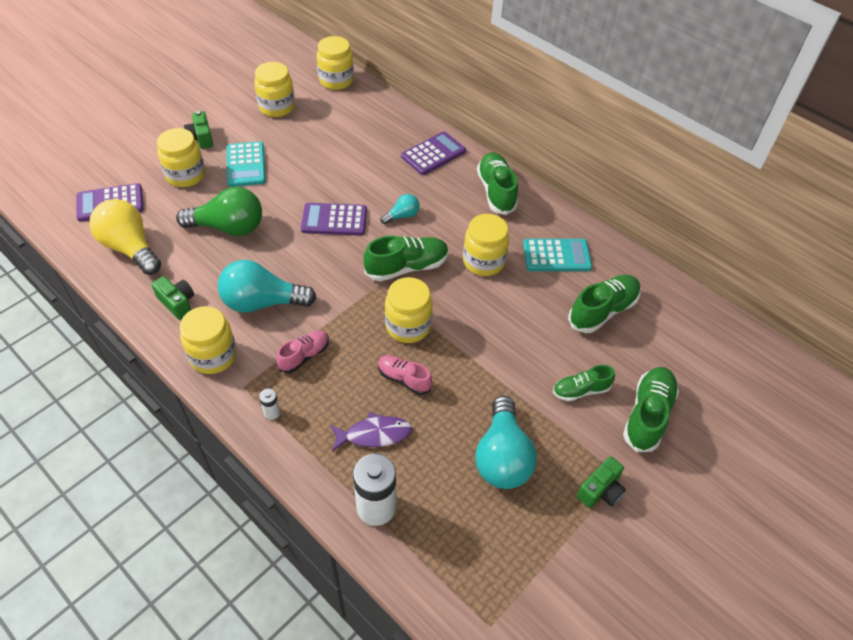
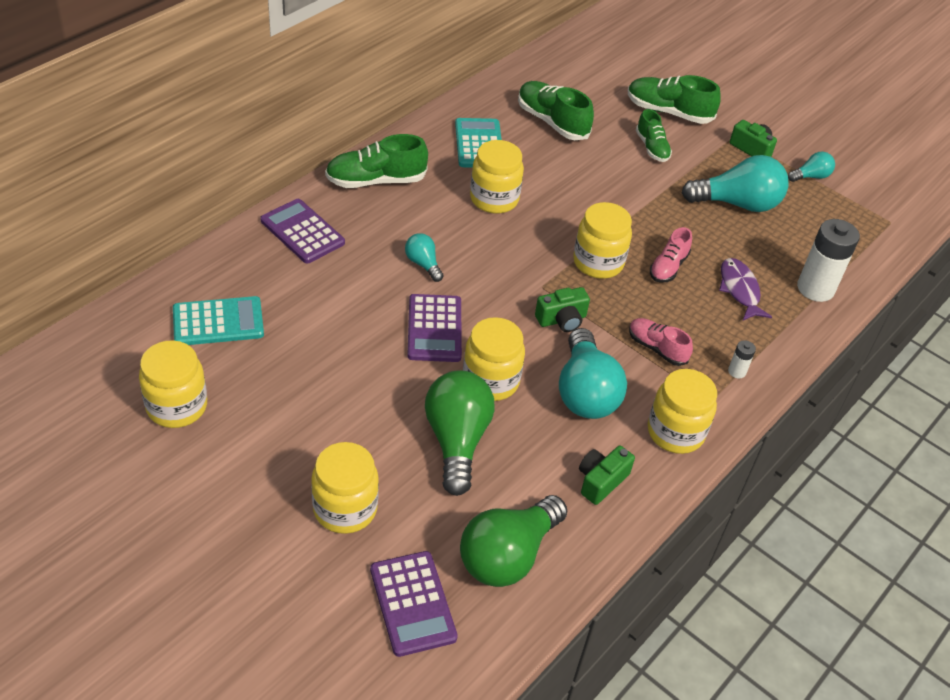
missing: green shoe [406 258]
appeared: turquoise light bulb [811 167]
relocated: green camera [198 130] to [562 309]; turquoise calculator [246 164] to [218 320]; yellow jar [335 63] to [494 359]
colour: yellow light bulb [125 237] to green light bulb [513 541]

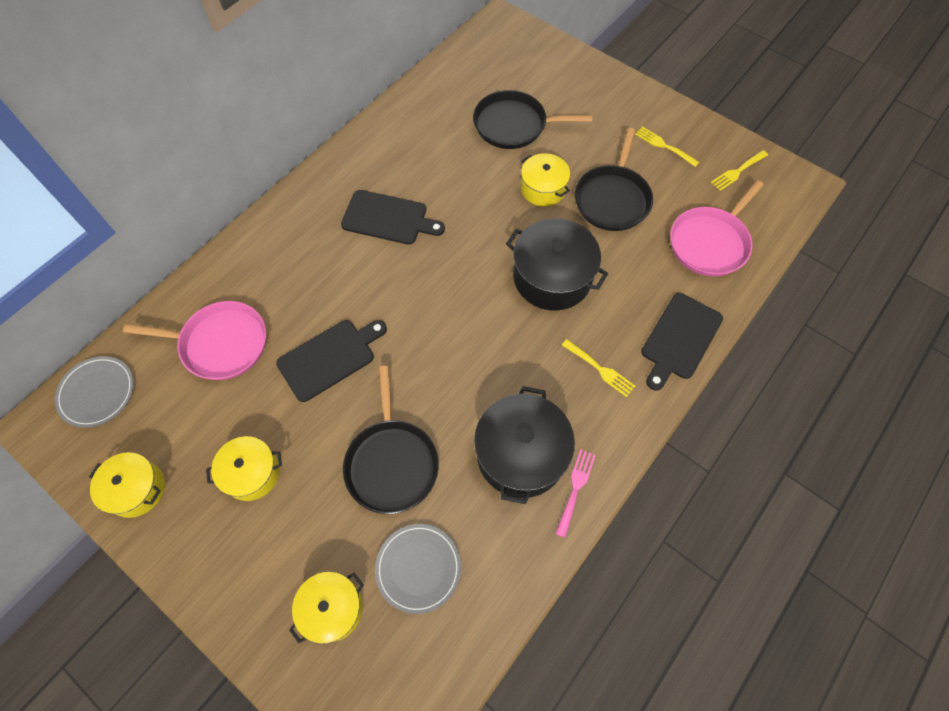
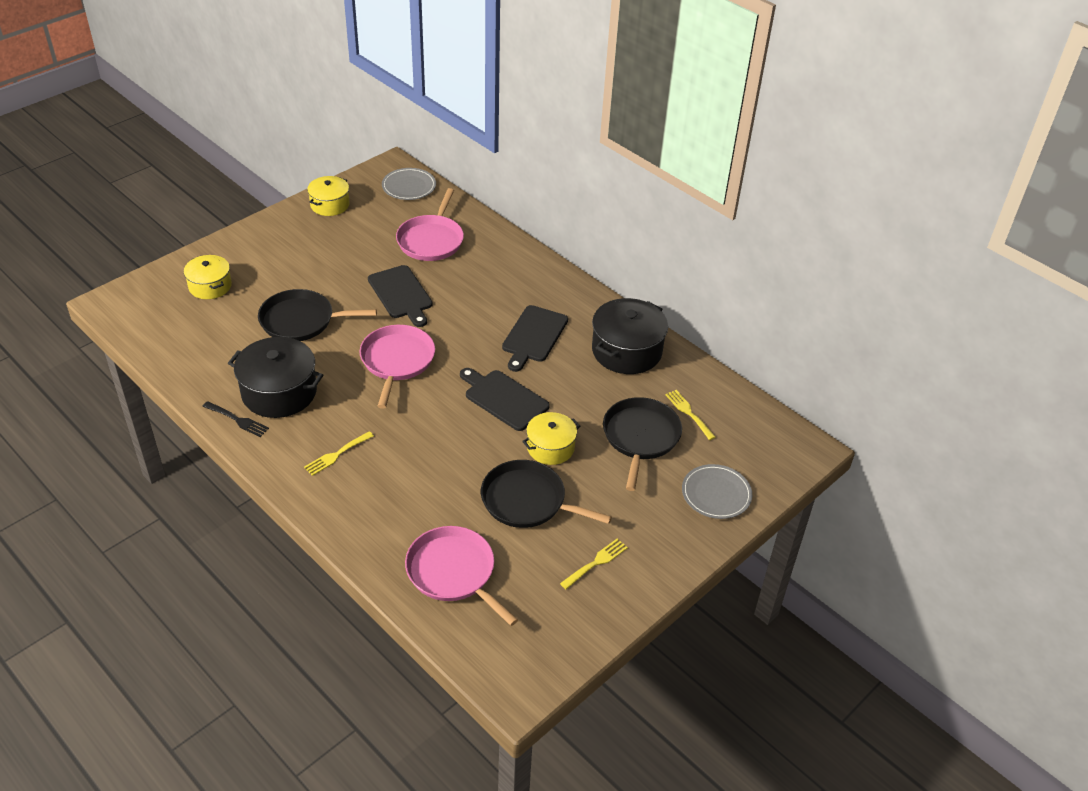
missing: yellow pot [244 468]
appeared: pink pan [397 367]
relocated: grey plate [418 569] to [717 491]; black pot [557 264] to [630 336]; black cutting board [682 341] to [505 399]; yellow fork [739 170] to [690 415]
colour: pink fork [575 493] to black fork [235 419]

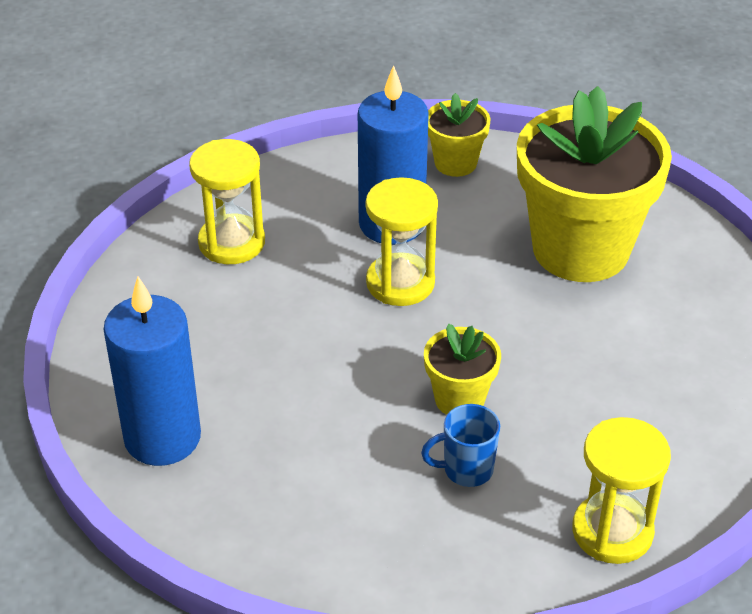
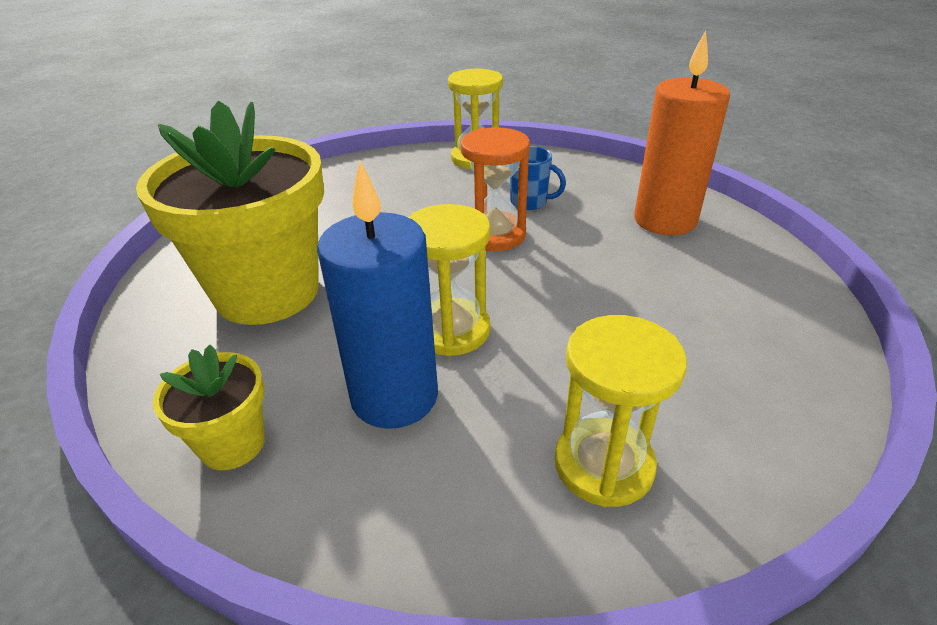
missing: blue candle [152 371]
appeared: orange candle [682 132]
exchanged: yellow flower pot [462 369] to orange hourglass [495 189]

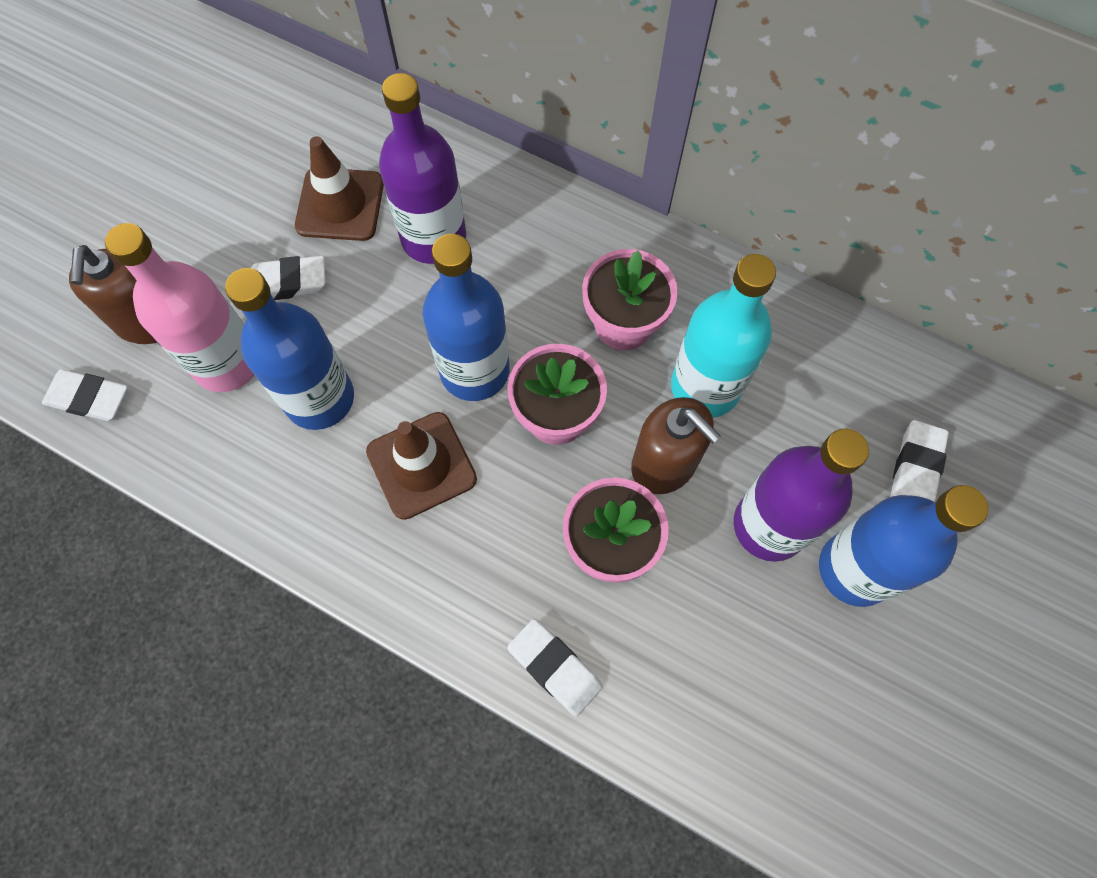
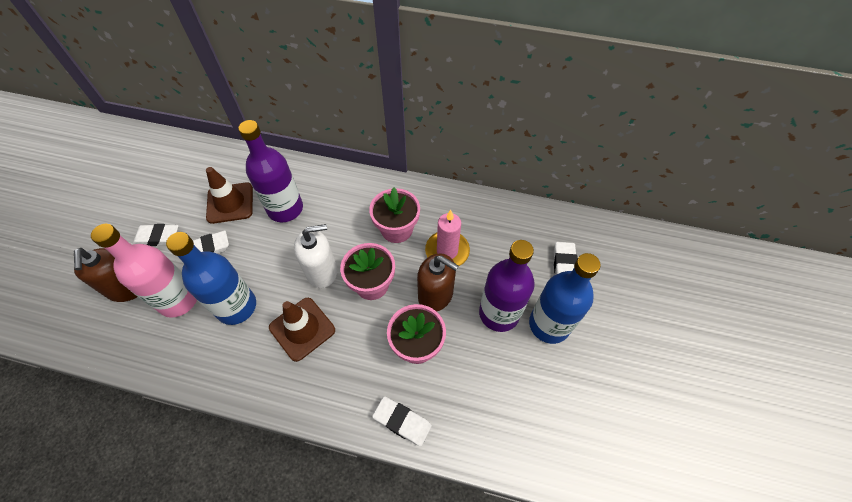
relocated: white eraser [85 395] to [155 235]
exchanged: blue bottle [466 317] to white soap dispenser [315 256]; turquoise bottle [723 336] to pink candle [447 238]

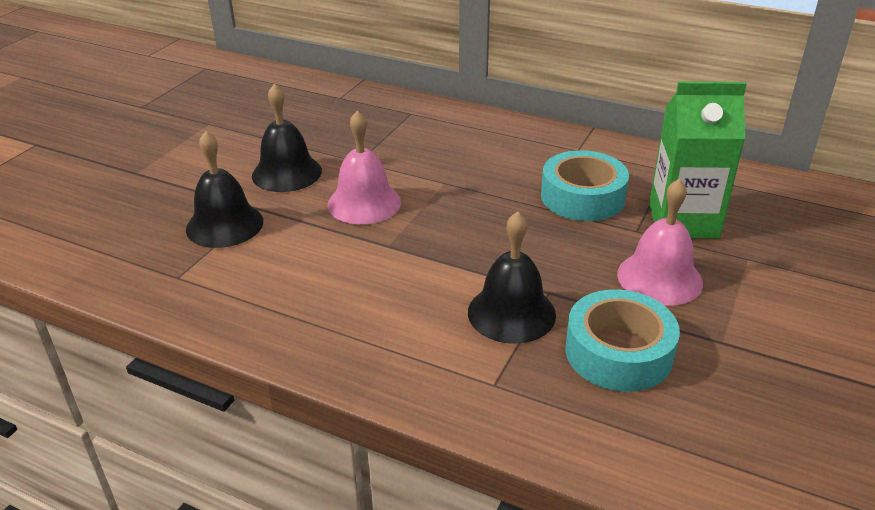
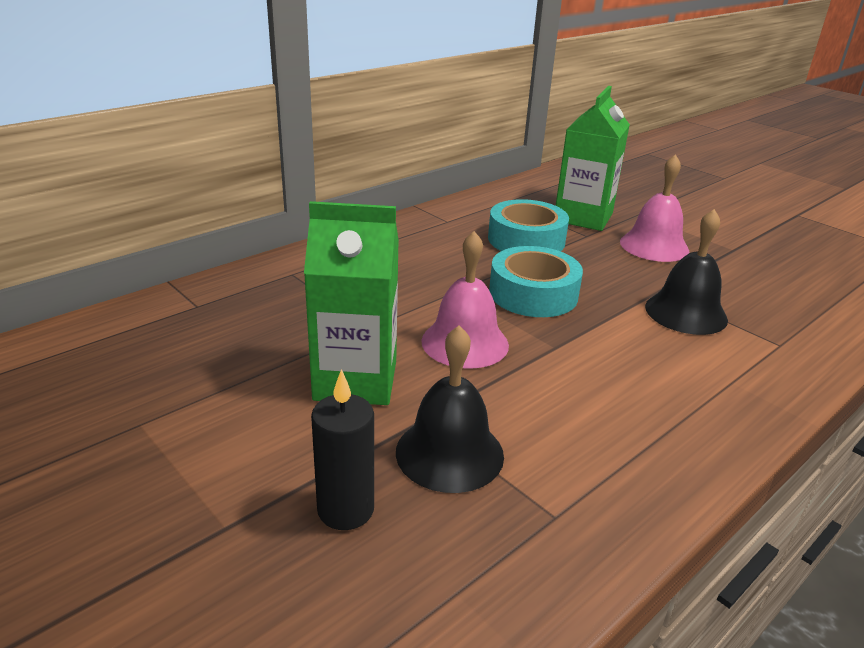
appeared: black candle [342 449]
relocated: turquoise tape [622 340] to [536 281]
exchanged: black bell [287 137] to green carton [351 303]

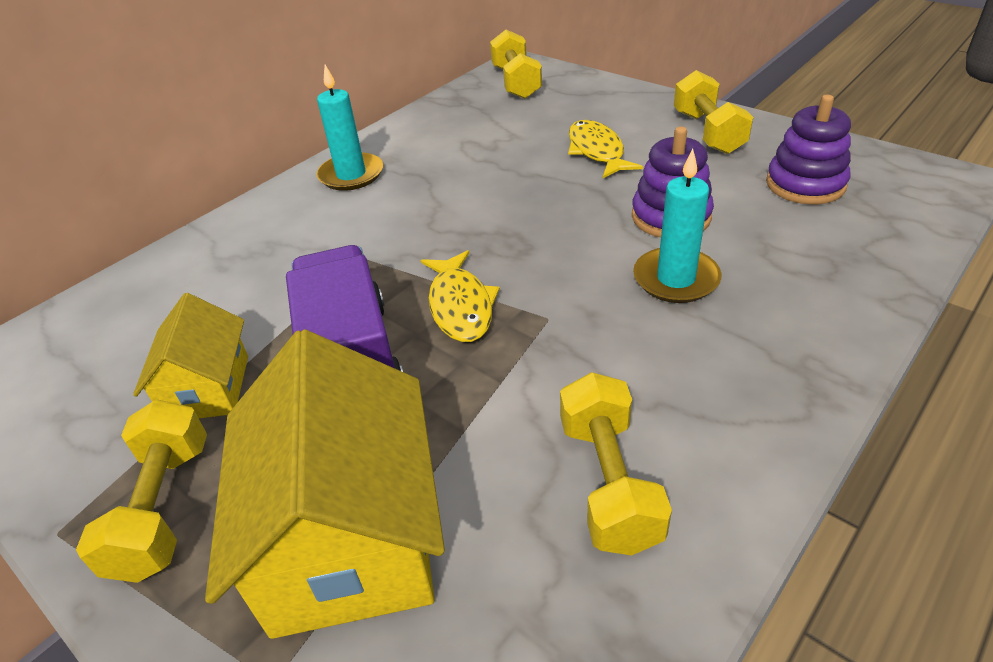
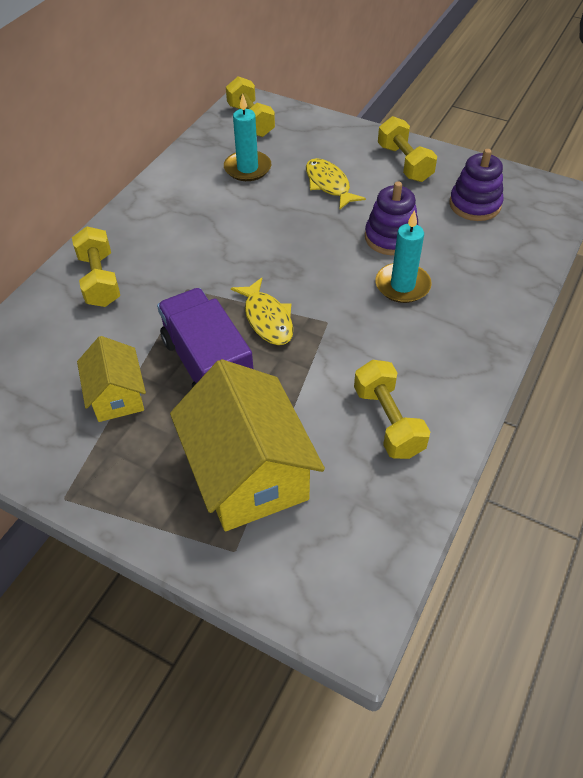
relocated: yellow dumbbell [141 491] to [96 266]; turquoise candle [349 128] to [247 137]

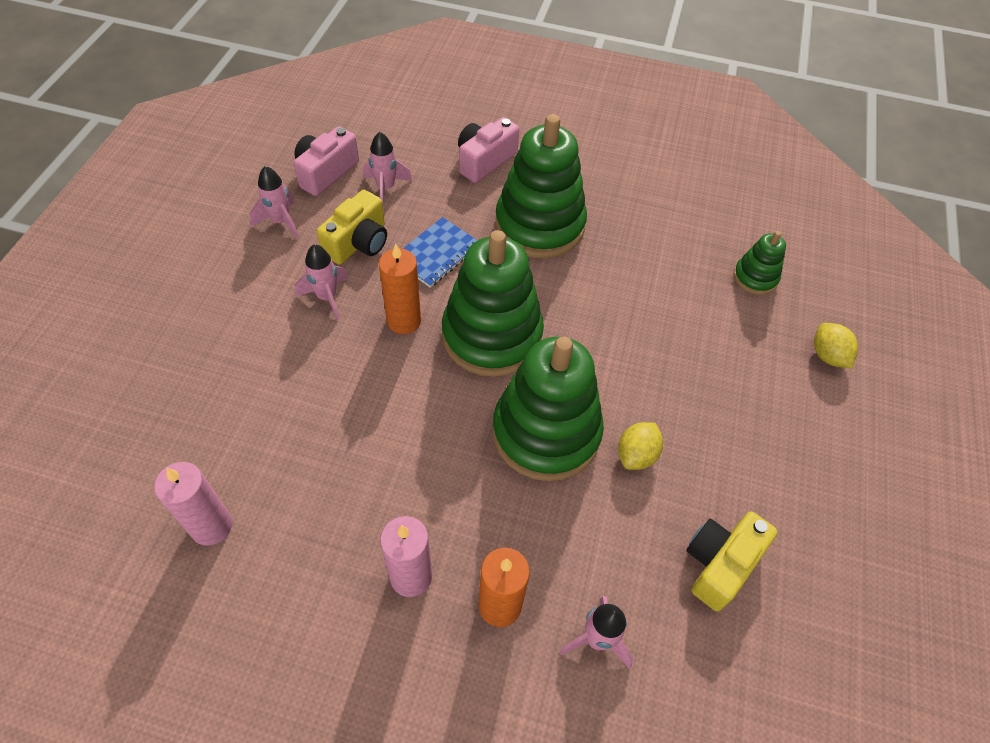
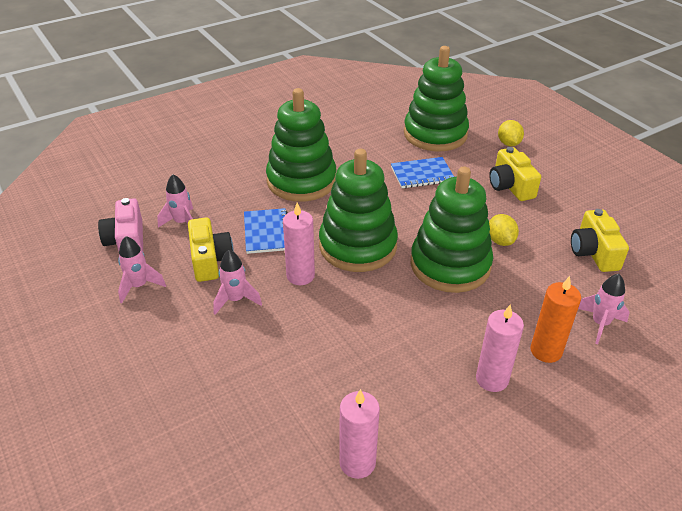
missing: pink camera [488 150]
appeared: blue notebook [422 172]; yellow camera [515 174]
colour: orange candle [400 288] to pink candle [299 244]
spun: yellow lemon [836 345] = [511 133] 60 degrees clockwise
size: green stacking toy [759 263] = [436 98] x2.09

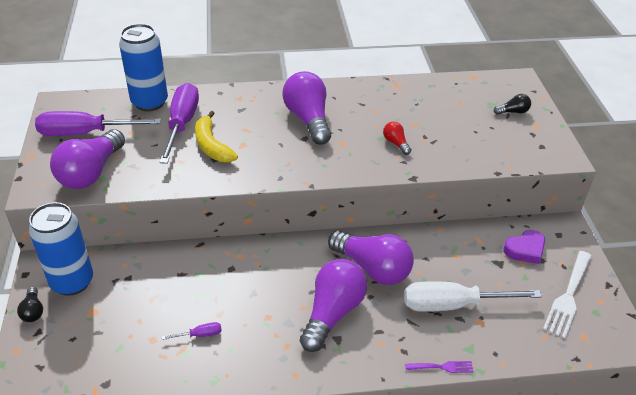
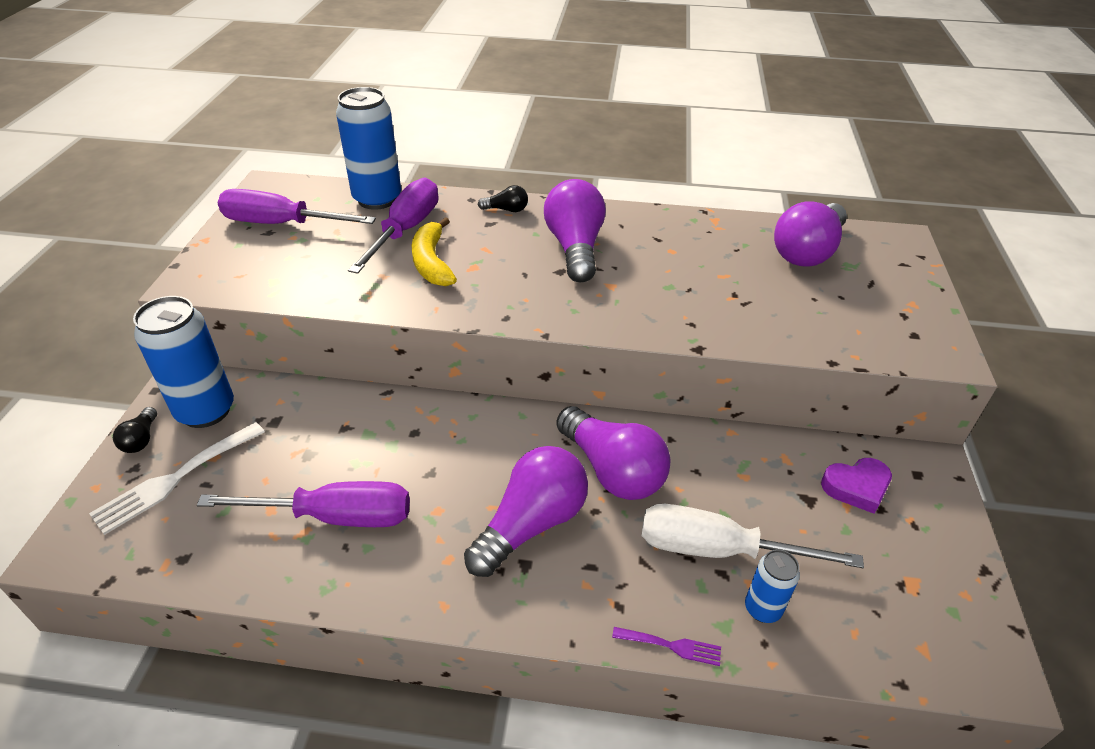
missing: red light bulb [397 138]
appeared: blue can [772 586]
relocated: purple light bulb [87 159] to [810 234]; black light bulb [512 104] to [503 198]; white fork [567 294] to [177 478]
size: purple screwdriver [192 331] = [303 504] x2.42

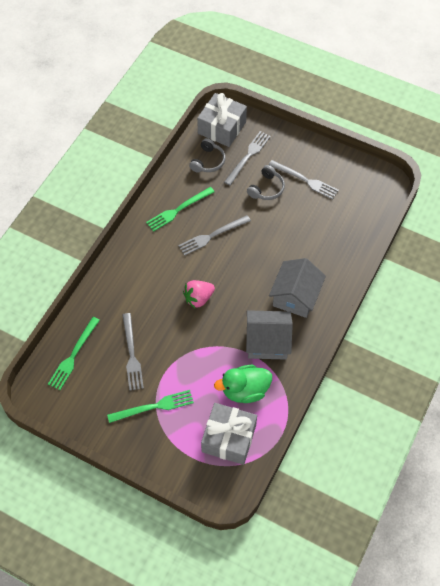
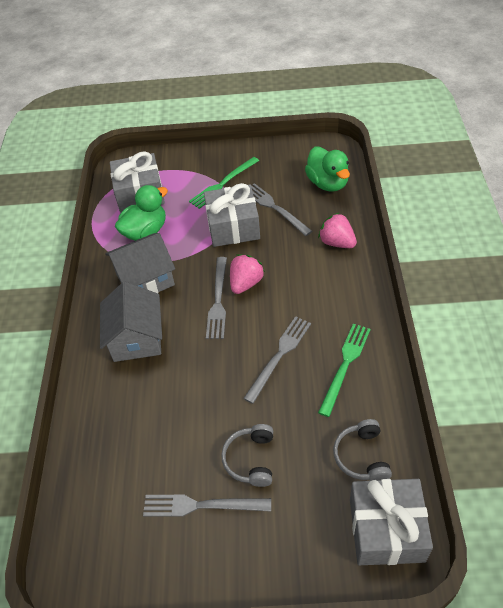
appeared: grey gift [232 215]; pink strawberry [337 230]
relocated: grey fork [247 158] to [216 298]
exchanged: green fork [74 353] to green duck [327 169]

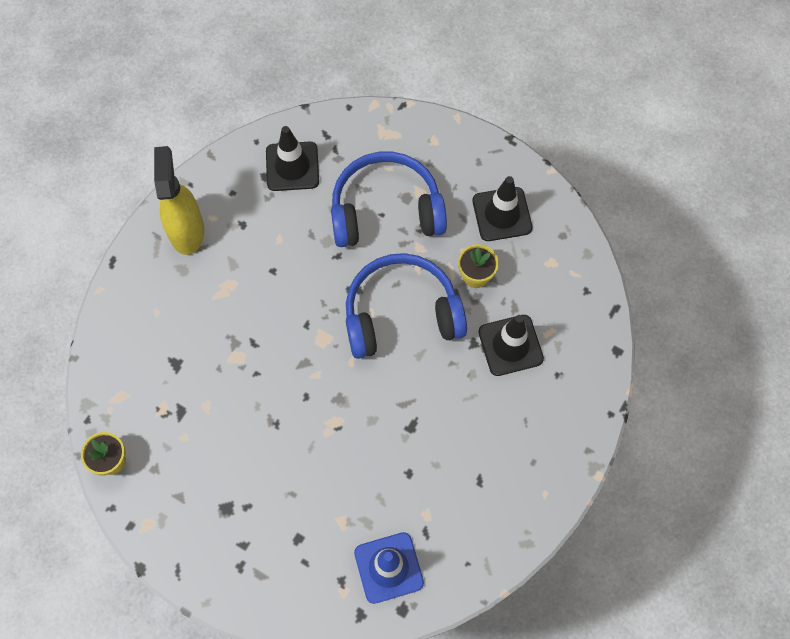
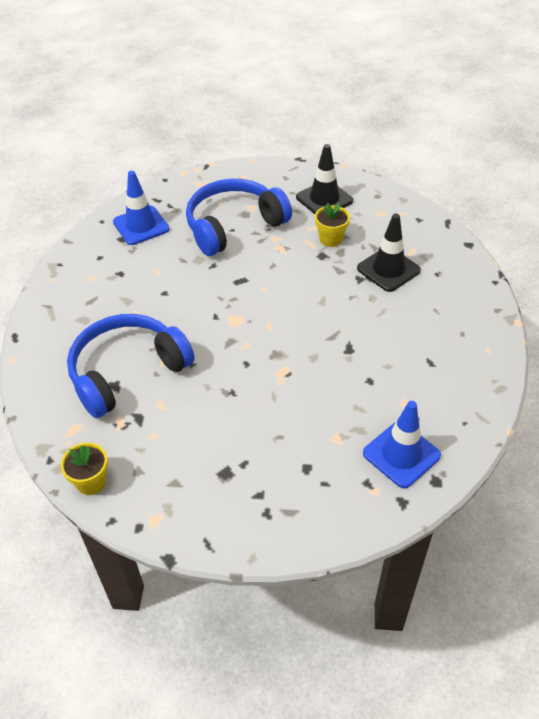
missing: yellow spray bottle [179 200]
relocated: blue headphones [406 306] to [131 366]
colour: black traffic cone [292 158] to blue traffic cone [141 208]

